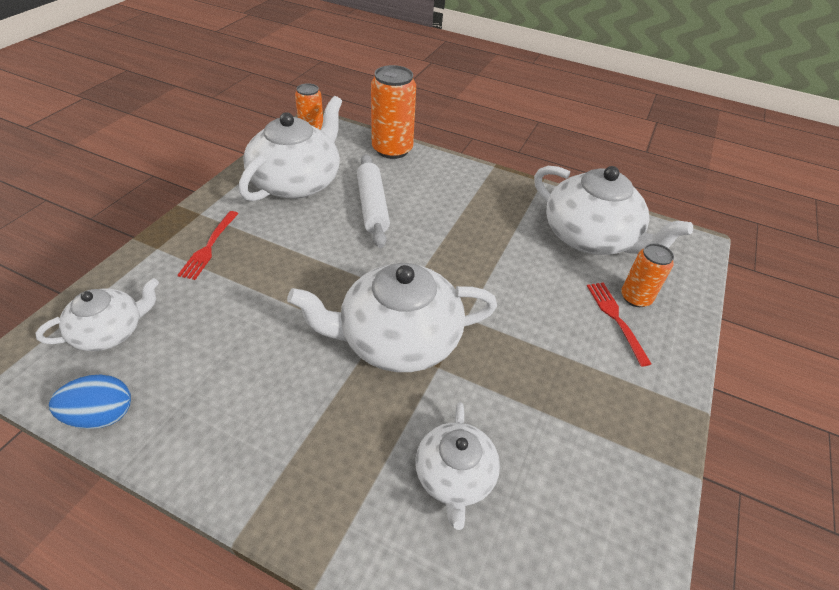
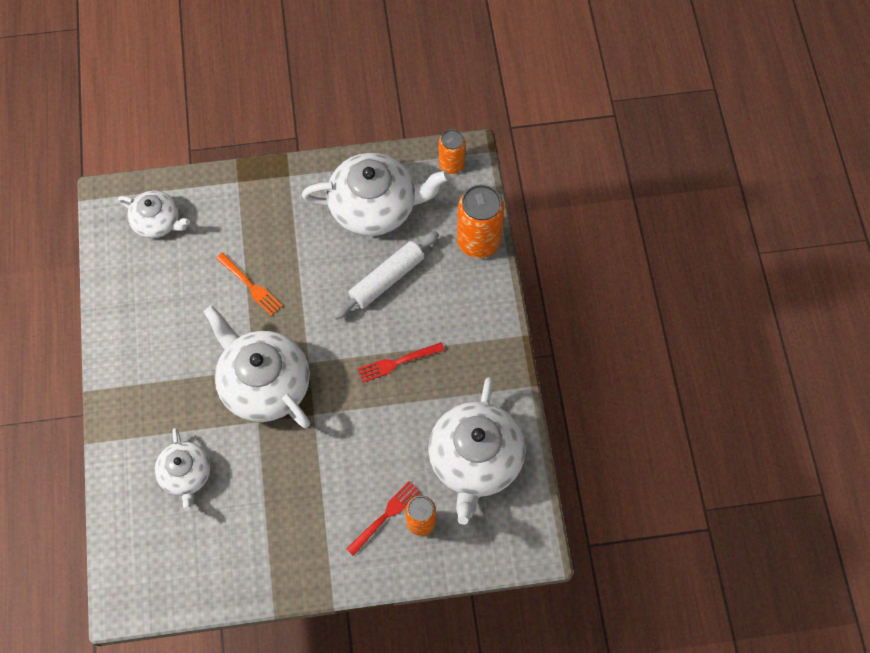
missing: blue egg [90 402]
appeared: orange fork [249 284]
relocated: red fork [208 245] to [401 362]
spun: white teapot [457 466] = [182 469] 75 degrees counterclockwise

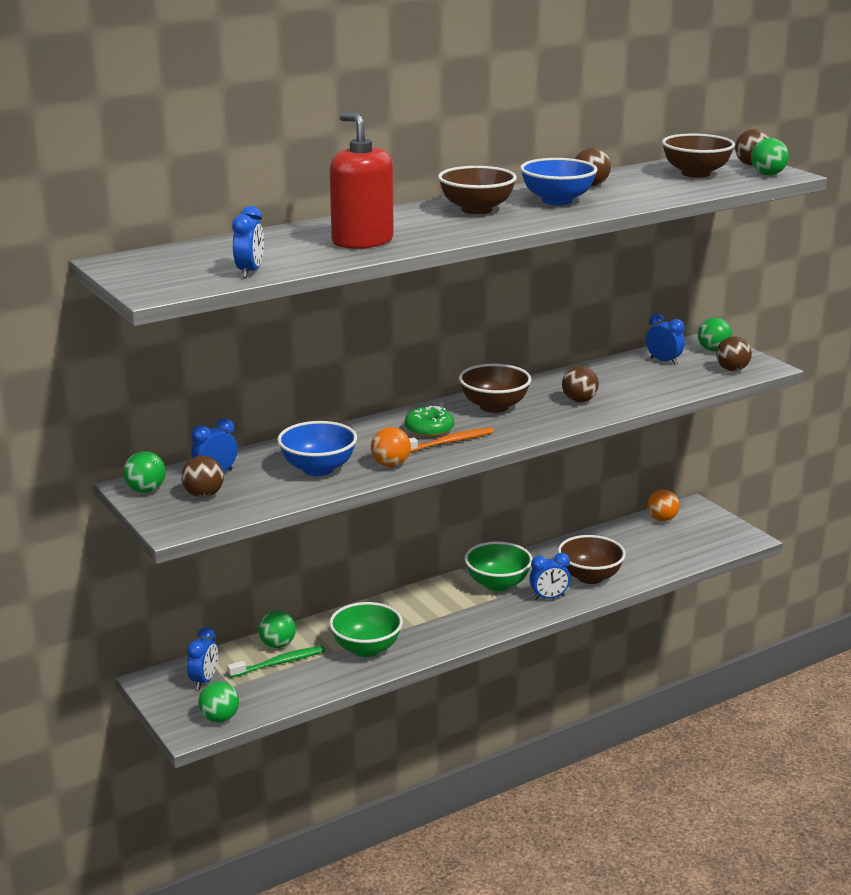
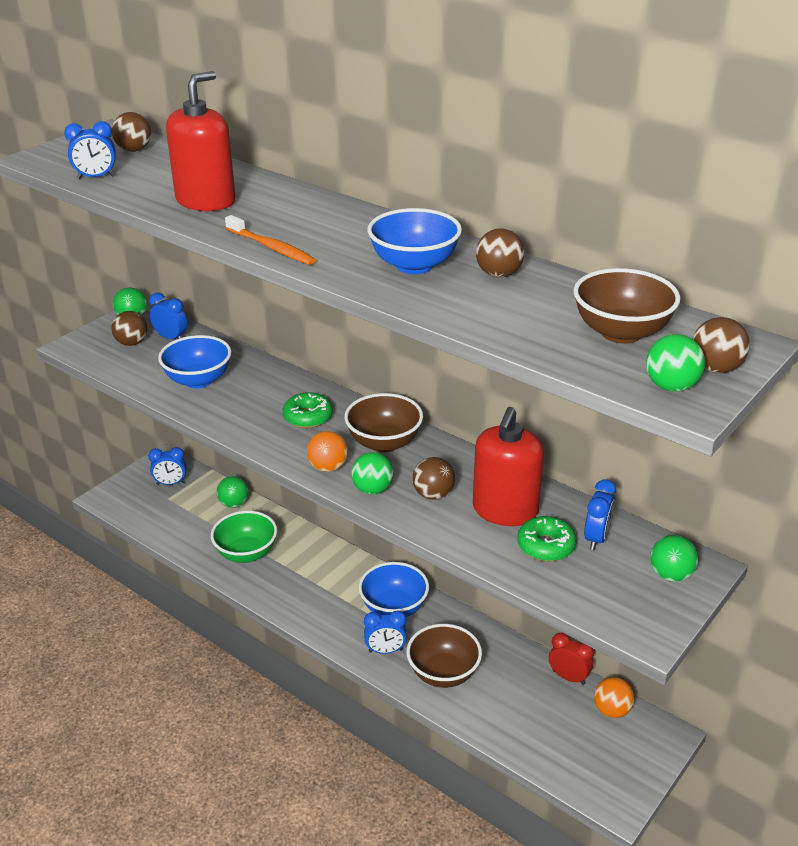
missing: green toothbrush [276 662]; brown bowl [477 190]
appeared: red soap dispenser [508 466]; green donut [547 538]; red clock [571 659]
relocated: green ball [218 702] to [372 473]; orange ball [391 447] to [327 451]; orange toothbrush [451 440] to [270 240]; brown ball [734 353] to [131 132]
colour: green bowl [499 566] to blue bowl [394 589]
spun: blue clock [550 576] = [385 632] 60 degrees counterclockwise

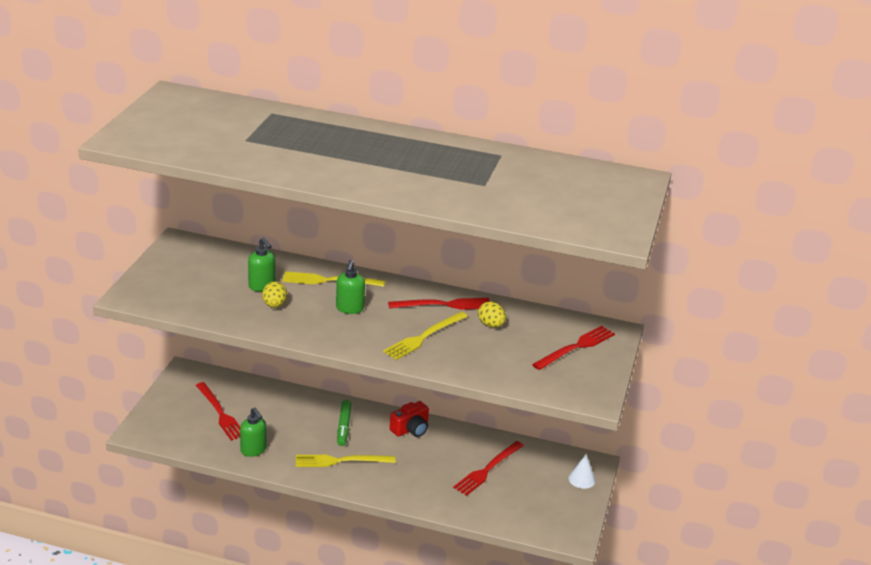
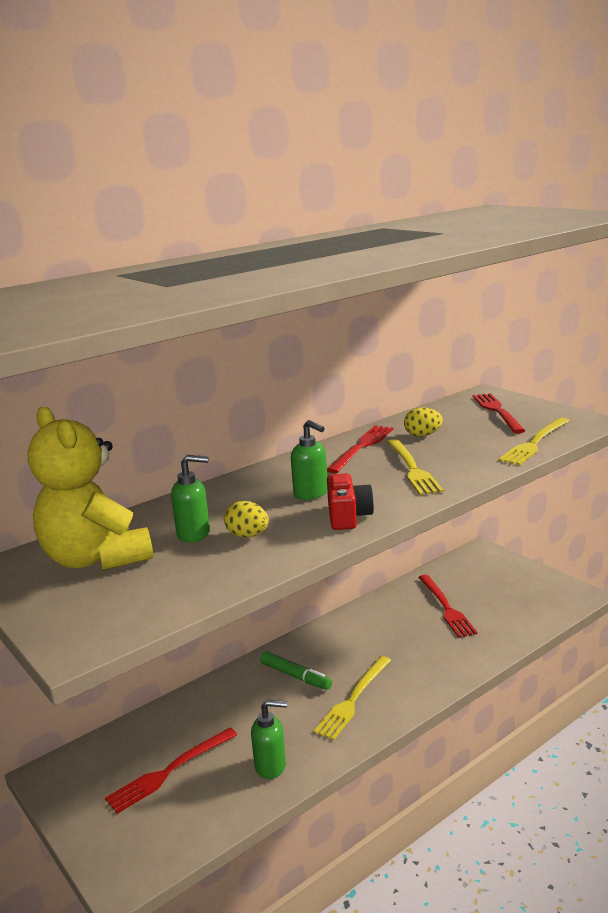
missing: white cone [582 471]
appeared: yellow teddy bear [90 489]
relocated: yellow fork [333 279] to [534 441]; red camera [409 419] to [350 501]
spun: red fork [218 411] = [171 771] 135 degrees clockwise

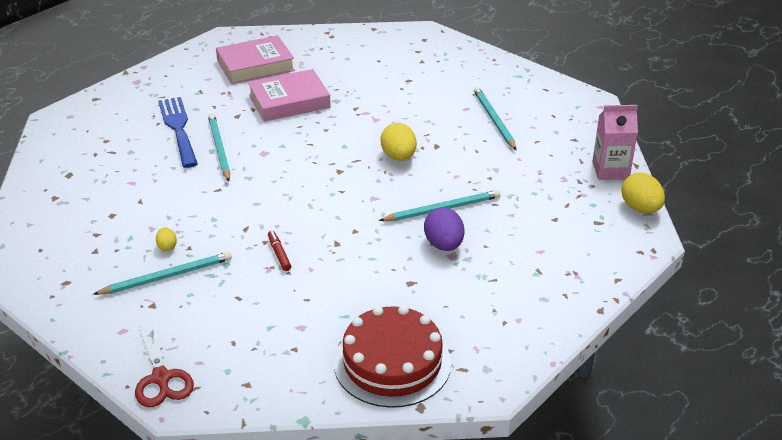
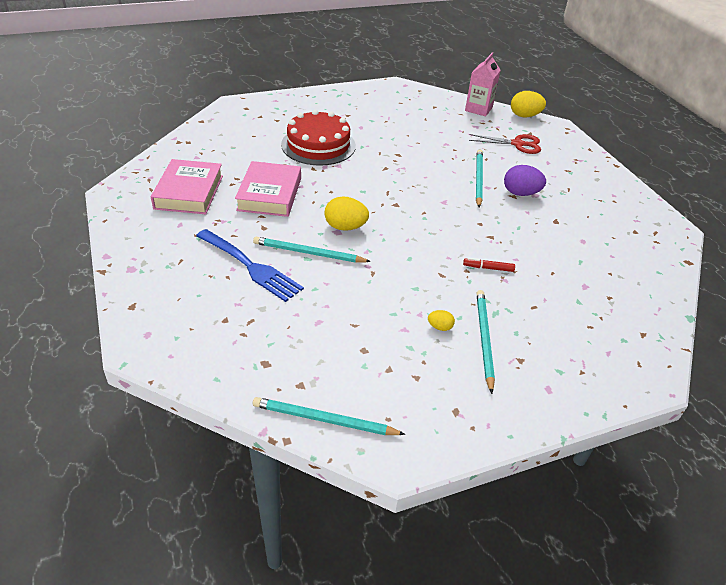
relocated: red scissors [164 365] to [505 144]; red cake [392 356] to [318 138]; yellow egg [399 142] to [346 213]; turquoise pencil [495 118] to [329 416]
spun: blue fork [178 132] = [250 265] 150 degrees counterclockwise

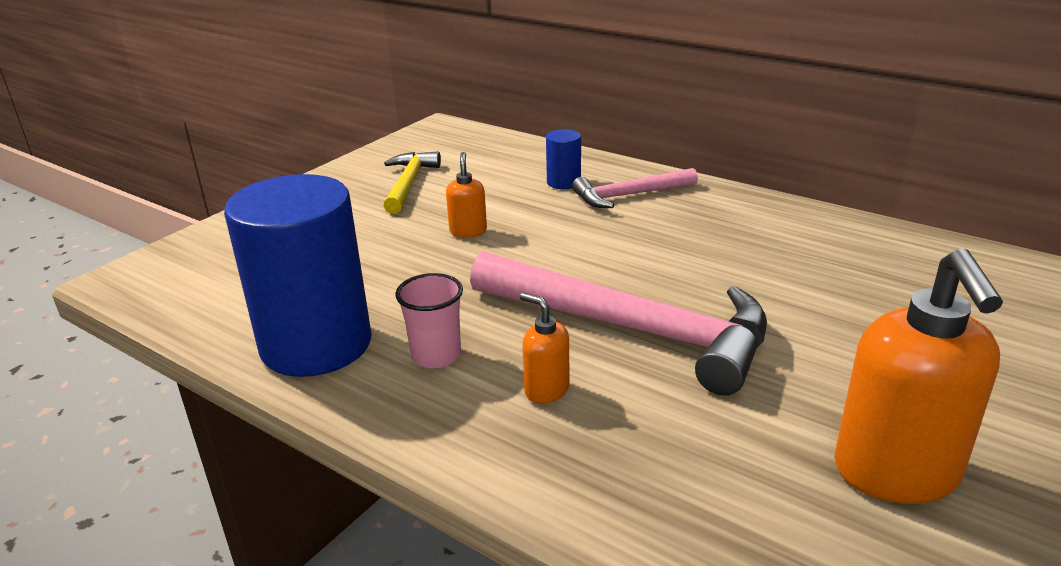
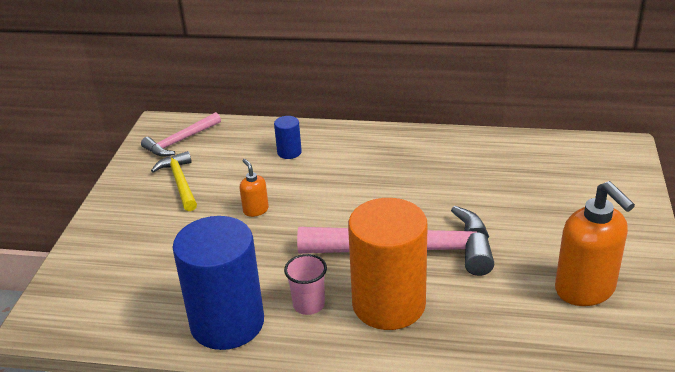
relocated: pink hammer [635 188] to [181 134]
exchanged: orange soap dispenser [545 348] to orange cylinder [388 264]

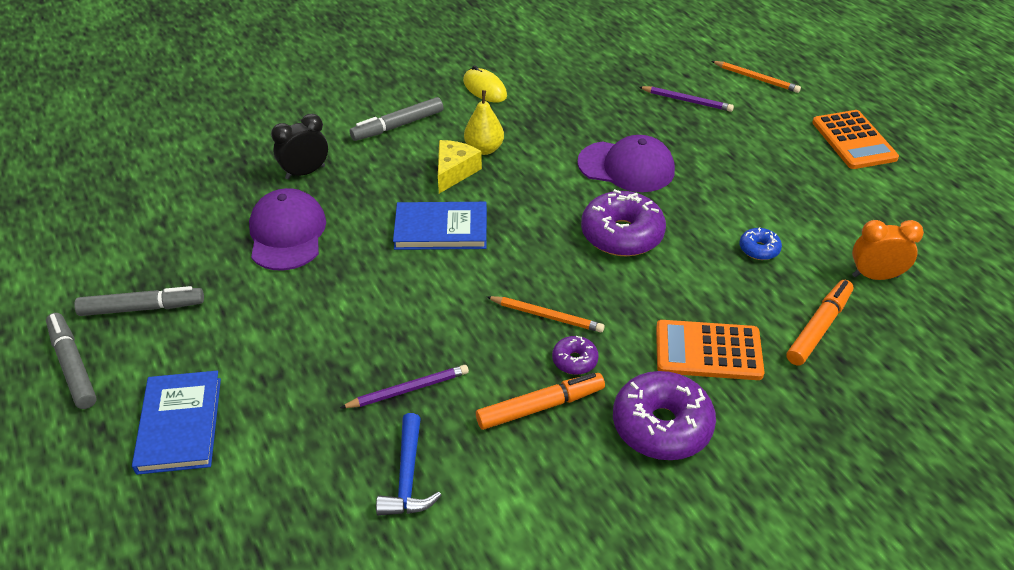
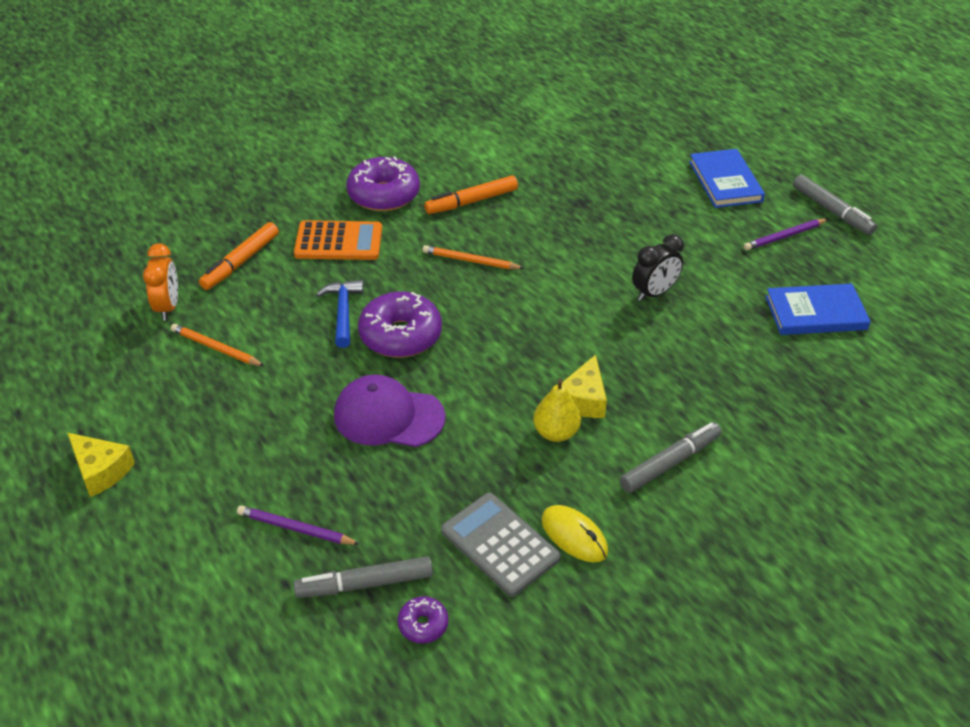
missing: purple cap [287 229]; blue donut [760 243]
appeared: grey calculator [501 545]
relocated: grey marker [139 301] to [363 577]; black clock [299 147] to [658 267]; purple pencil [404 386] to [786 234]; blue hammer [408 464] to [340 314]; blue book [440 226] to [818 309]; purple donut [575 355] to [423 619]; orange pencil [756 77] to [217 345]
exchanged: orange calculator [855 139] to yellow cheese [101 465]
spun: orange clock [888 250] = [160 282] 90 degrees counterclockwise

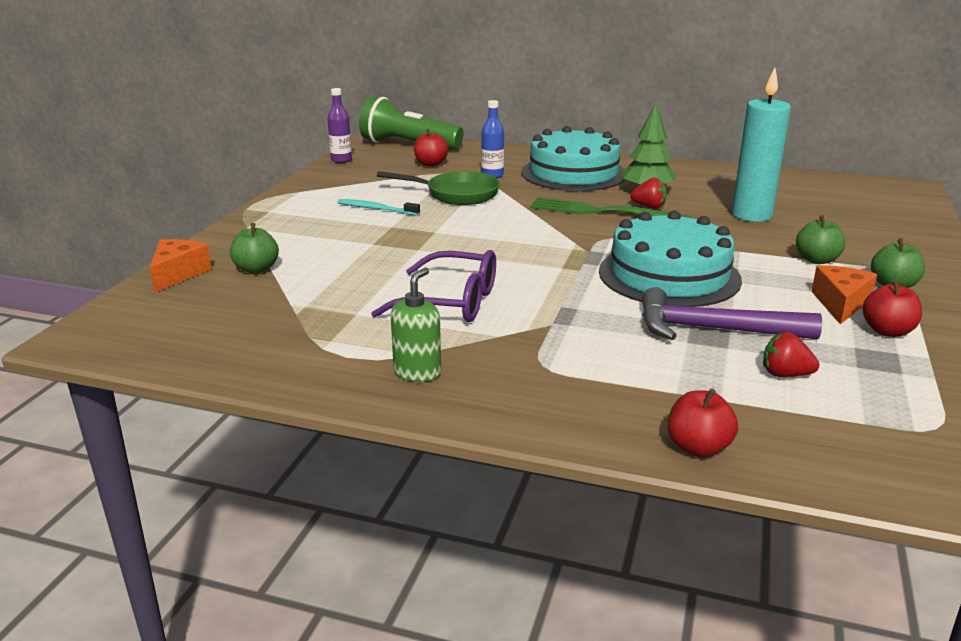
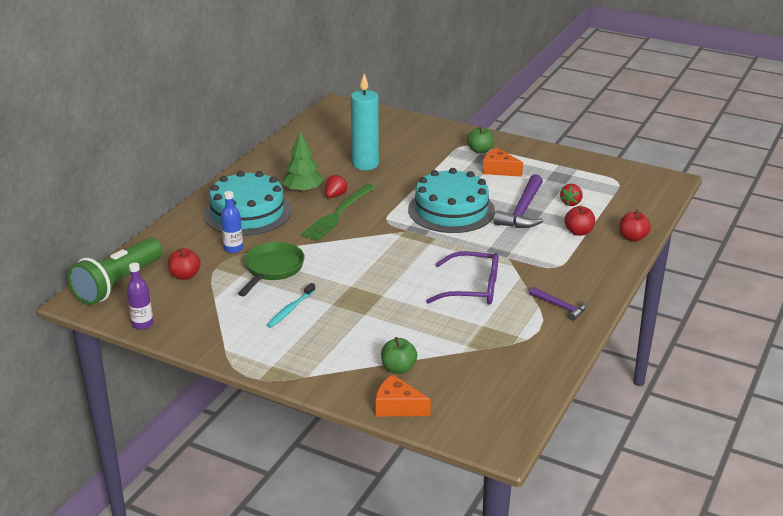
missing: green apple [820 239]
relocated: red apple [892 308] to [579 220]
exchanged: green soap dispenser [416 325] to purple hammer [557 304]
spun: purple glasses [433 286] = [462 278] 75 degrees clockwise

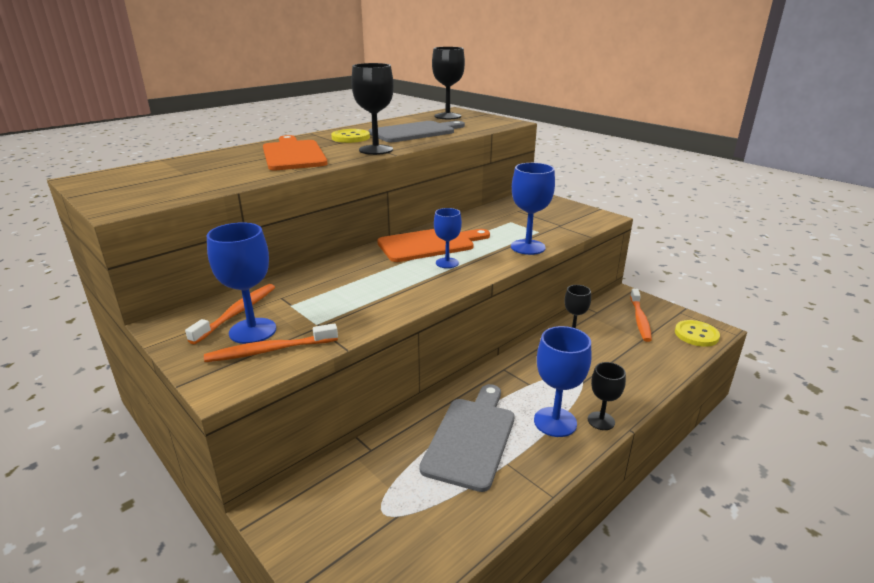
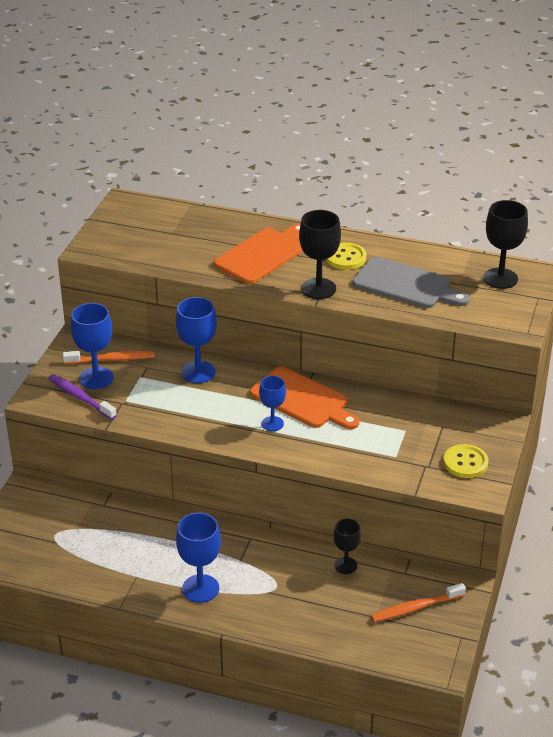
missing: grey cutting board [467 438]; black goblet [607 396]
relocated: blue goblet [533 209] to [196 340]; yellow button [697 333] to [466 461]
colour: orange toothbrush [271 342] to purple toothbrush [82 397]

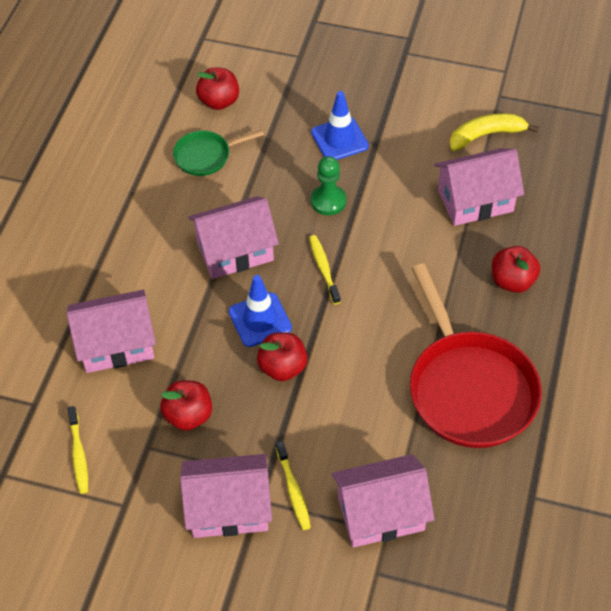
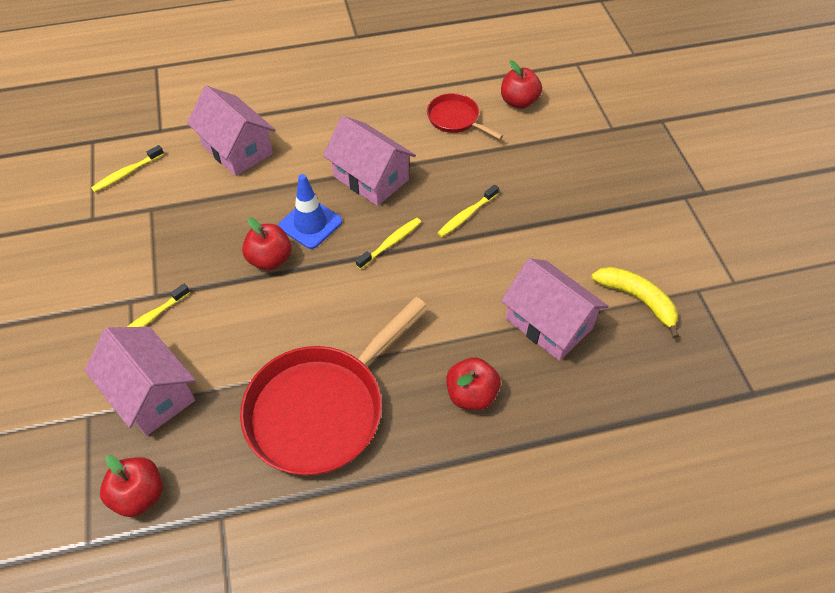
missing: pink house [226 496]; blue traffic cone [340 125]
relocated: red apple [186 405] to [131 486]
exchanged: green pawn [328 185] to yellow toothbrush [468 211]
colour: green pan [218 153] to red pan [465 116]

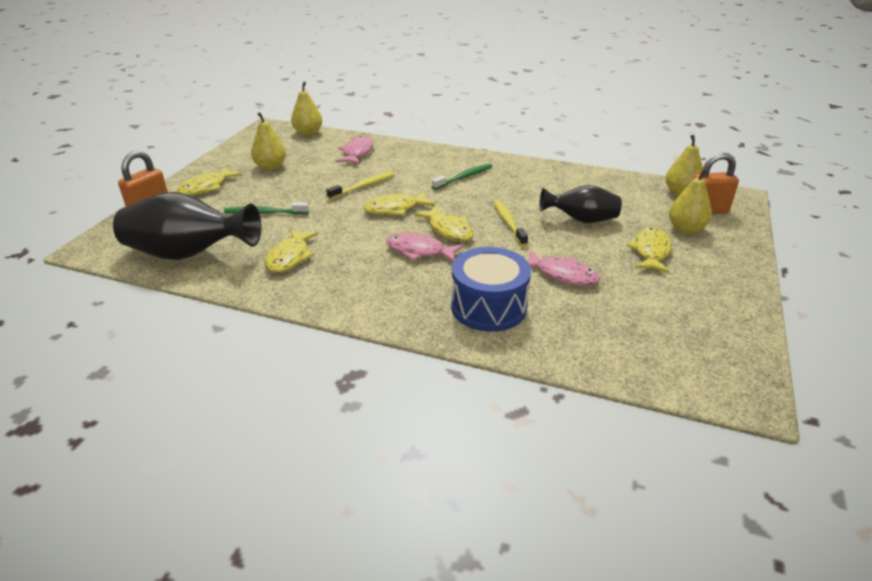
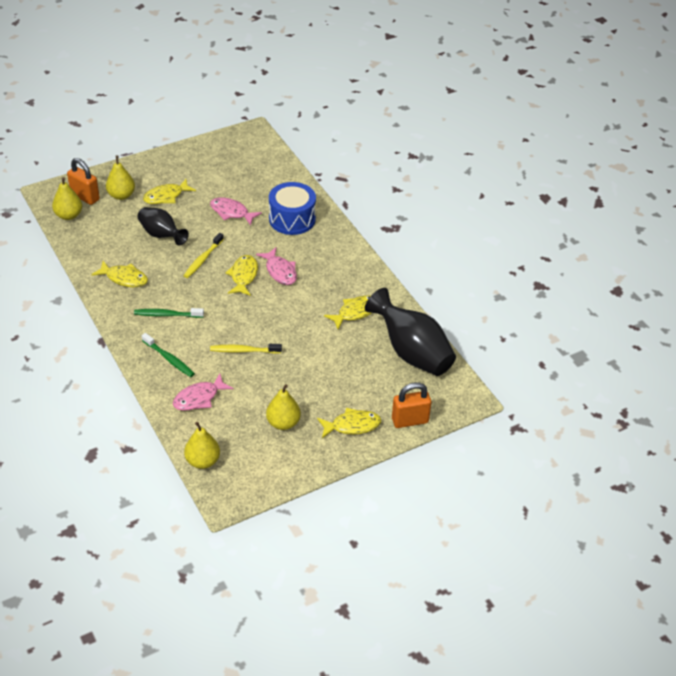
relocated: green toothbrush [266 208] to [168 355]; yellow fish [399 203] to [119 274]
spun: pink fish [563 268] = [236 211] 45 degrees counterclockwise

